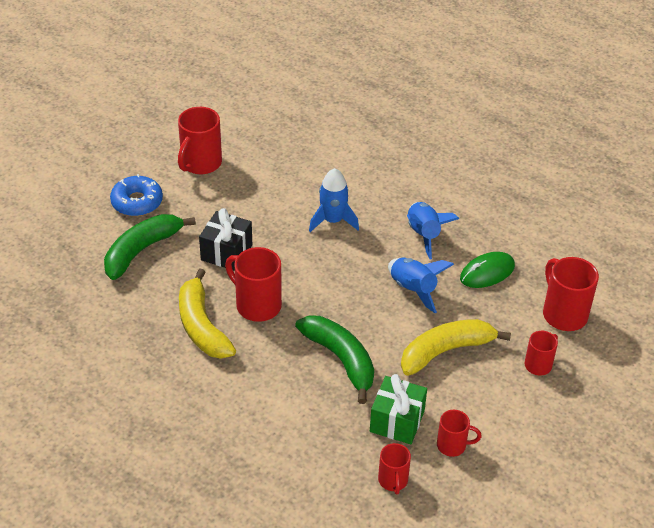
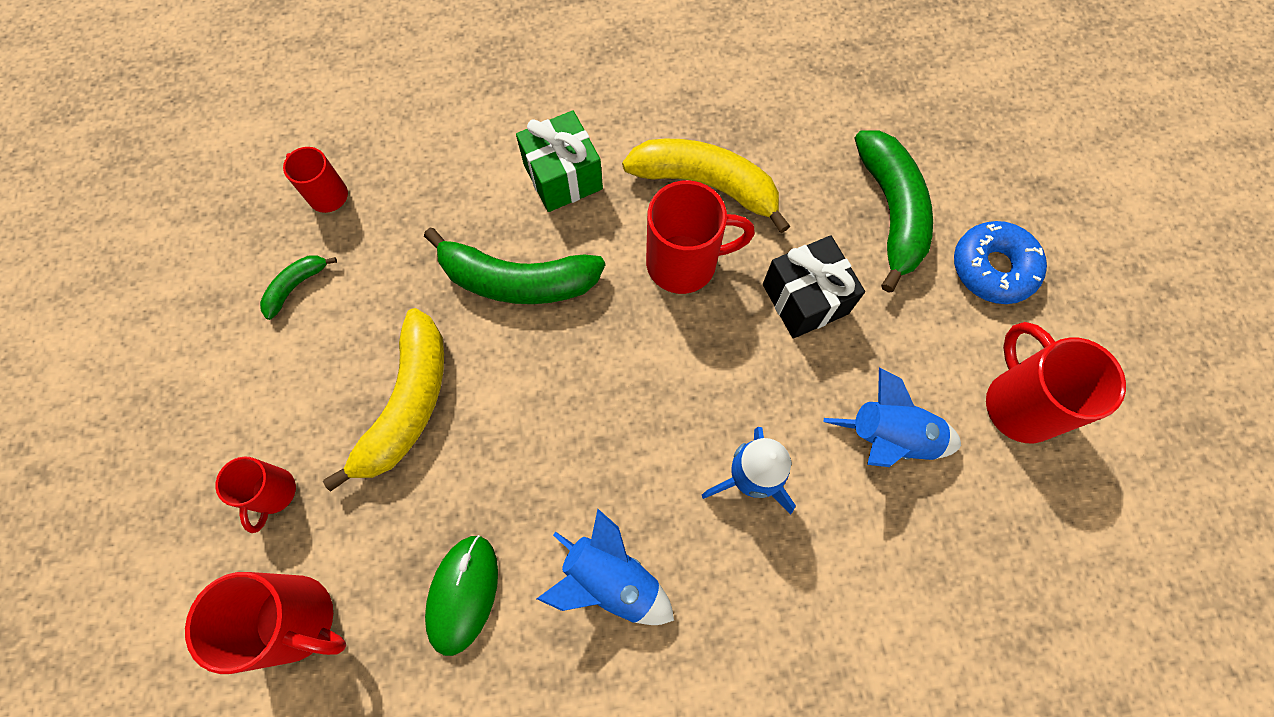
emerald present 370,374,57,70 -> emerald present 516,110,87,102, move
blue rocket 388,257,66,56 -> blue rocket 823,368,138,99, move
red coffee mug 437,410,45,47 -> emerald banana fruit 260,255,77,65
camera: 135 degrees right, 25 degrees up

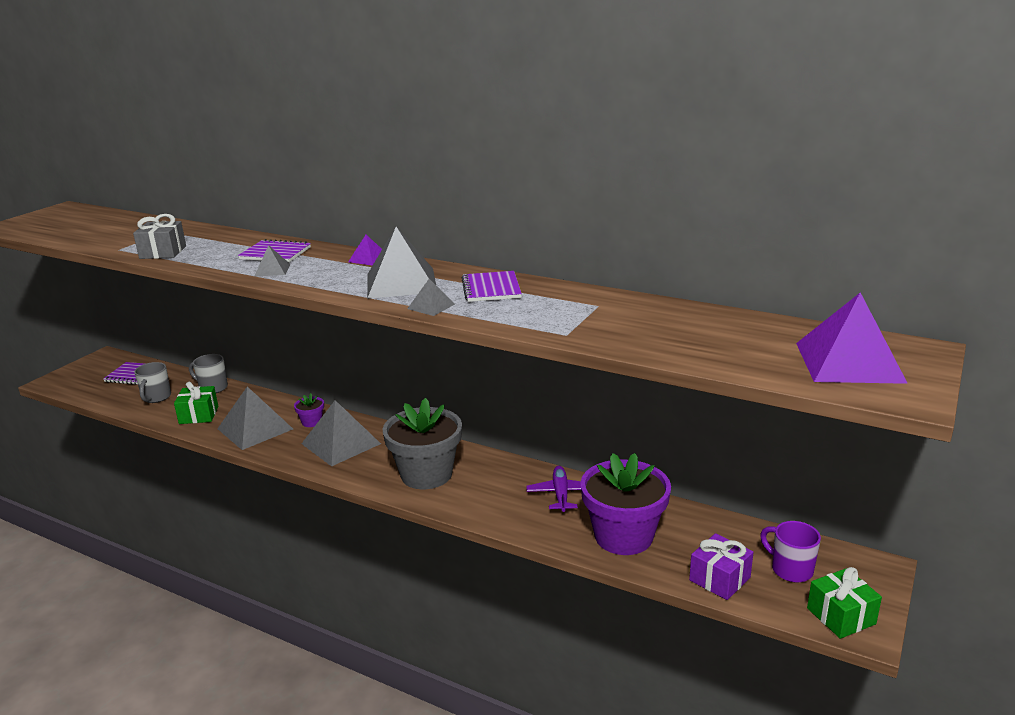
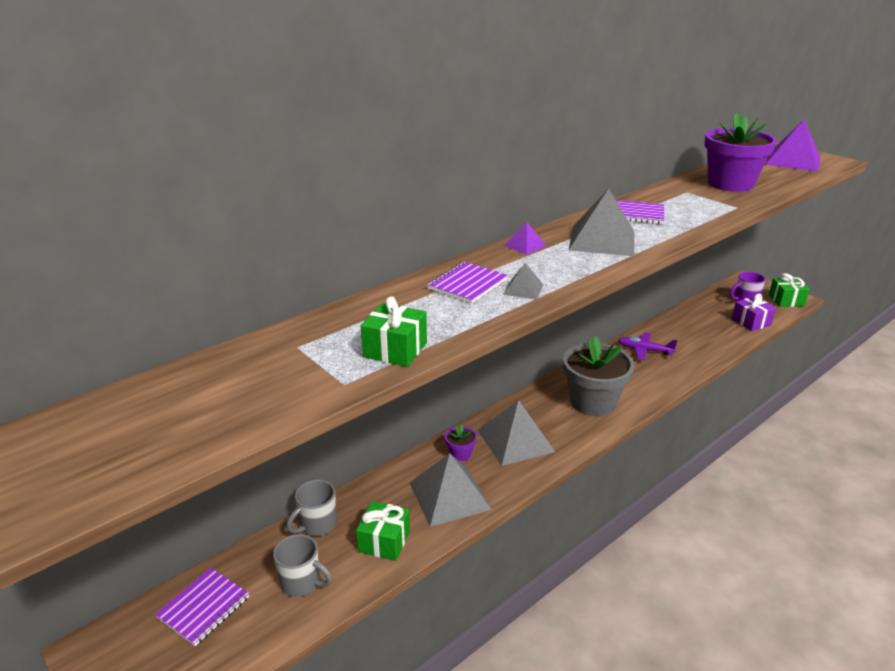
ash-grey present 133,214,53,45 -> emerald present 361,296,66,71
ash-grey solid pyramid 407,279,48,37 -> none
purple potted plant 580,453,91,102 -> purple potted plant 704,113,73,79, move
camera: 70 degrees left, 5 degrees up

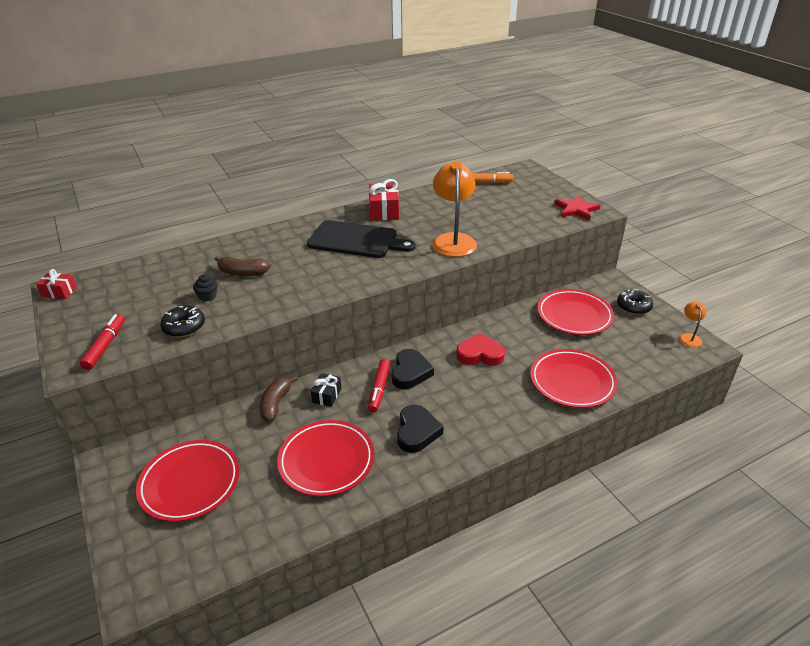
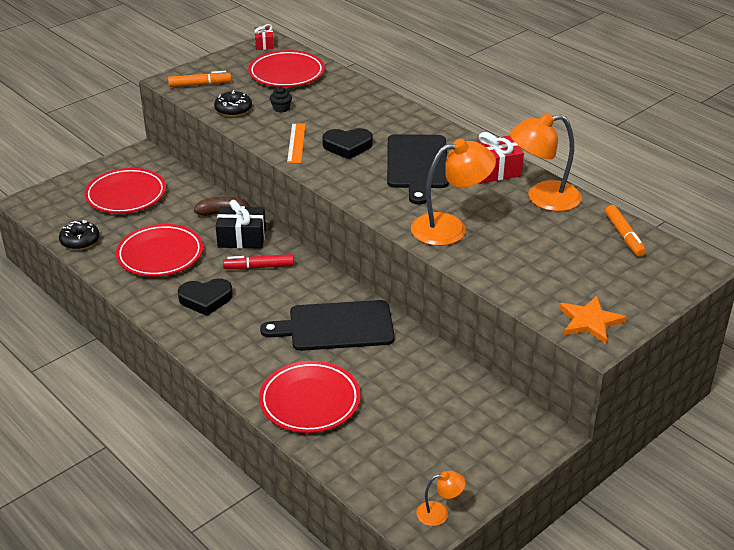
red marker 80,314,45,56 -> bright orange marker 168,71,63,16
brown banana fruit 215,256,56,20 -> none
jet-black present 311,373,31,34 -> jet-black present 216,200,50,49, x1.66
jet-black heart shape 392,349,42,40 -> jet-black heart shape 322,128,51,31, move
red heart shape 456,333,49,33 -> jet-black chopping board 260,300,135,51
red plate 537,289,77,46 -> red plate 248,50,77,37, move
red star 554,195,47,26 -> bright orange star 559,296,67,48
jet-black glazed donut 617,289,36,26 -> jet-black glazed donut 59,220,41,30, move
none -> bright orange measuring stick 287,123,19,40
none -> bright orange reading lamp 510,113,72,99
camera: 75 degrees right, 0 degrees up

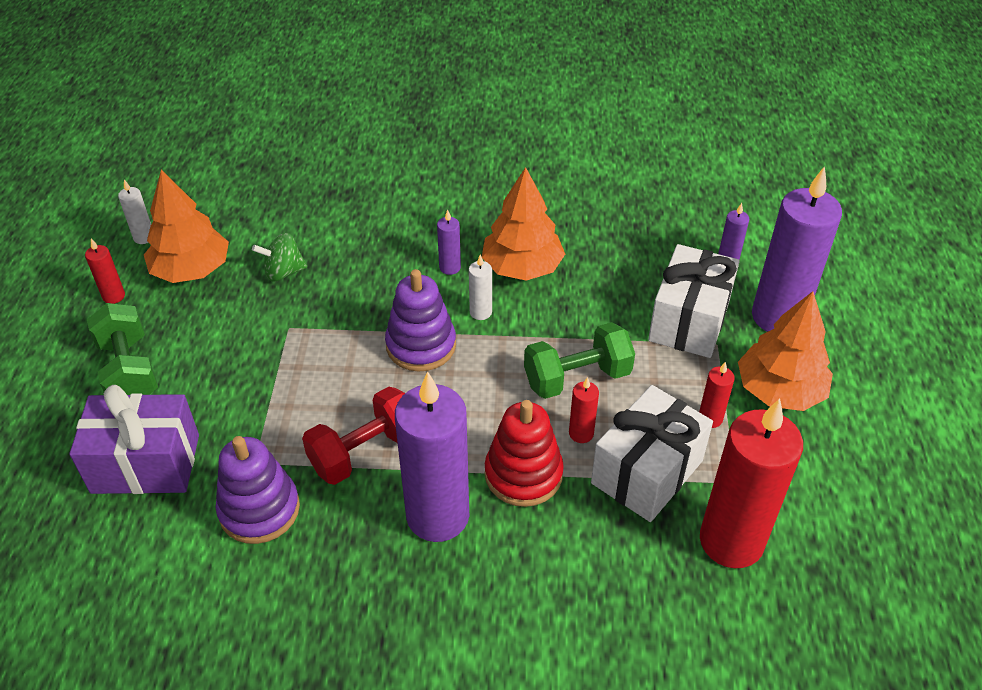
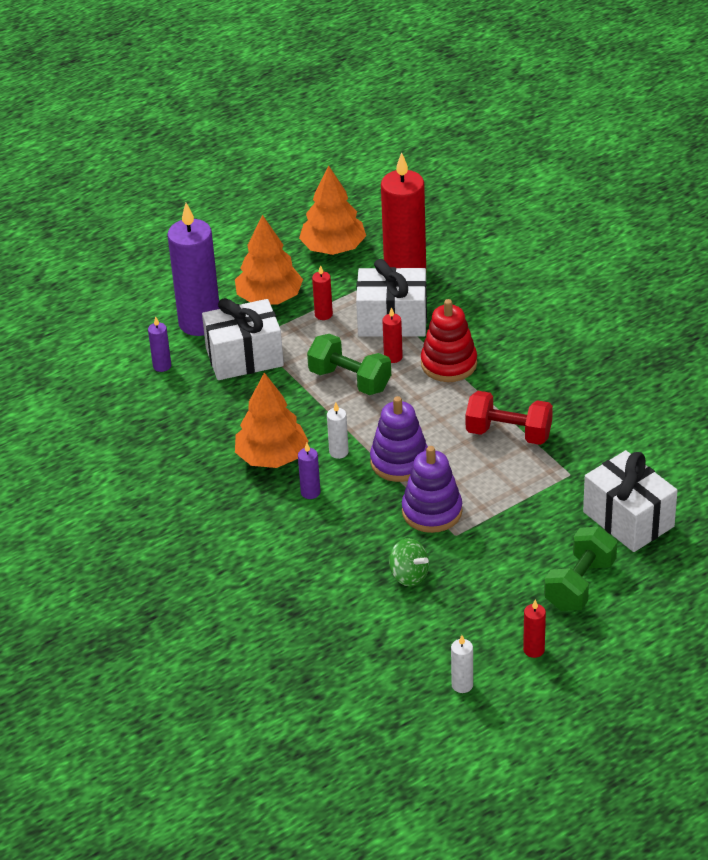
purple present 69,385,130,109 -> snow-white present 583,450,95,102
bright orange tree 144,170,85,113 -> bright orange tree 299,165,67,90, move
purple ring stacker 215,436,85,108 -> purple ring stacker 402,446,61,87, move
purple wax candle 395,371,74,171 -> none
camera: 125 degrees left, 5 degrees down

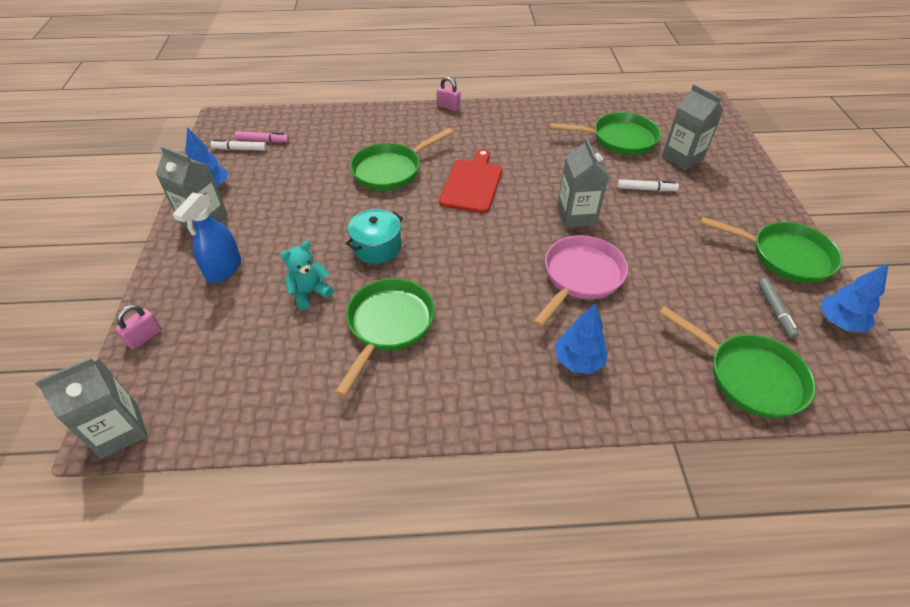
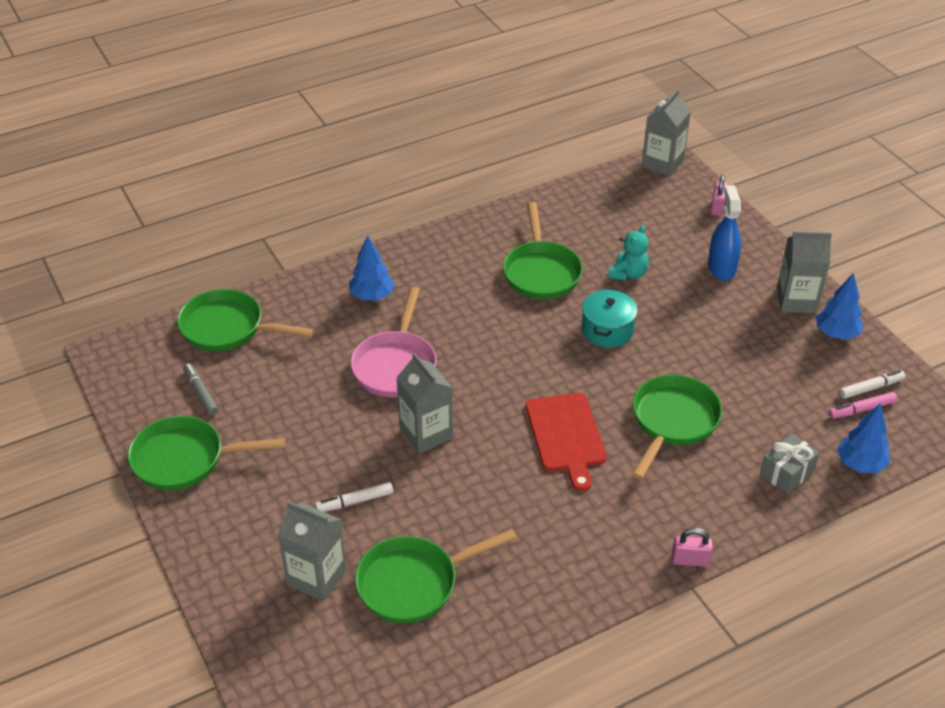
blue tree 820,263,69,69 -> blue tree 837,403,53,70, move
none -> ash-grey present 760,433,60,61
camera: 155 degrees right, 5 degrees down

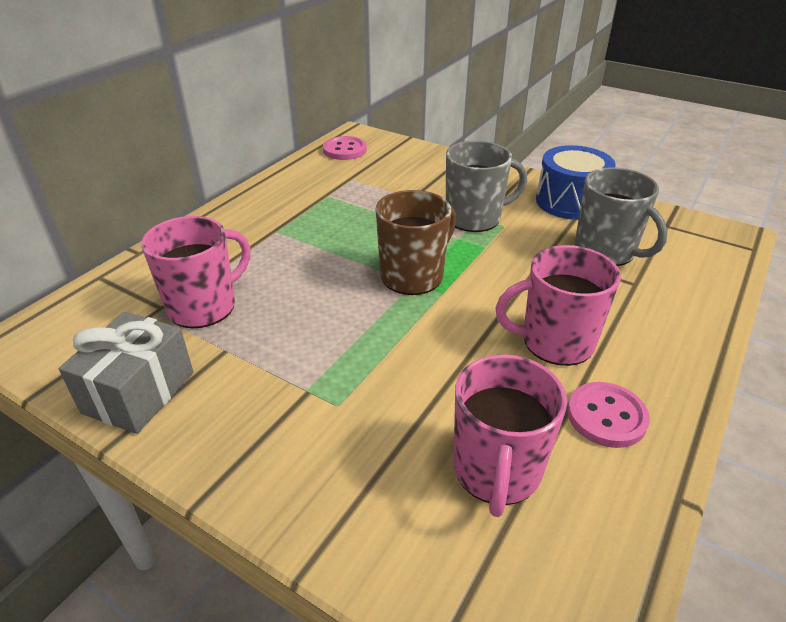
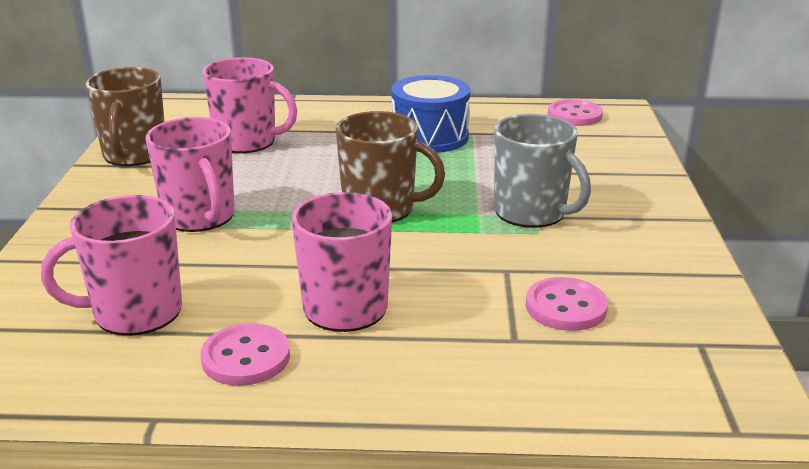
ash-grey present 59,312,134,122 -> brown coffee mug 85,67,79,99
blue toy drum 536,145,80,75 -> blue toy drum 391,75,80,78, move
ash-grey coffee mug 575,167,93,99 -> pink shirt button 526,277,82,54
none -> pink coffee mug 145,117,90,115
camera: 60 degrees right, 10 degrees down

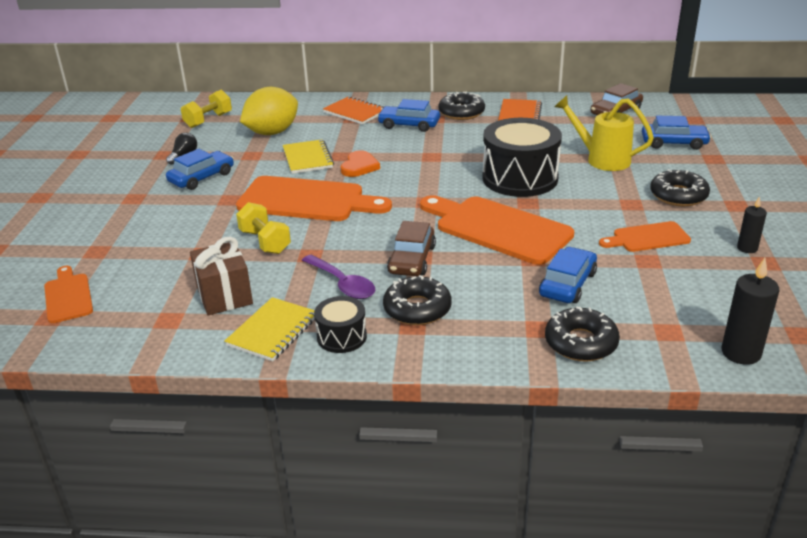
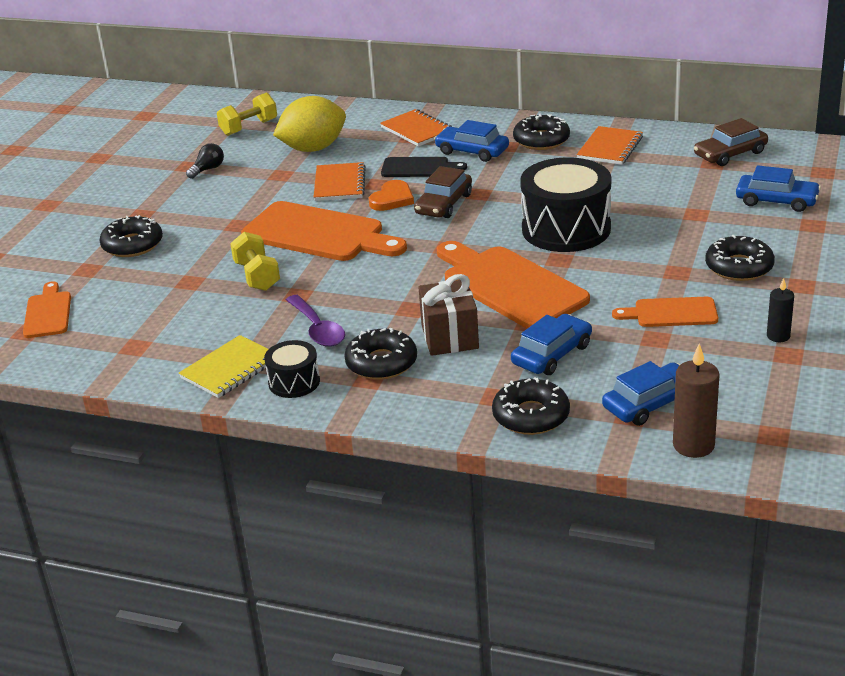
blue automobile 166,149,68,41 -> blue automobile 602,361,78,65, move
brown present 190,236,63,80 -> brown present 418,274,61,82, move
bright yellow notepad 283,139,51,35 -> bright orange notepad 314,162,52,39
brown automobile 387,221,49,55 -> brown automobile 414,166,58,52, move
bright yellow sprinkling can 554,95,100,76 -> none
jet-black wax candle 722,258,57,107 -> brown wax candle 673,344,47,114
none -> jet-black glazed donut 99,215,64,42
none -> jet-black chopping board 381,157,86,20
camera: 15 degrees right, 0 degrees up

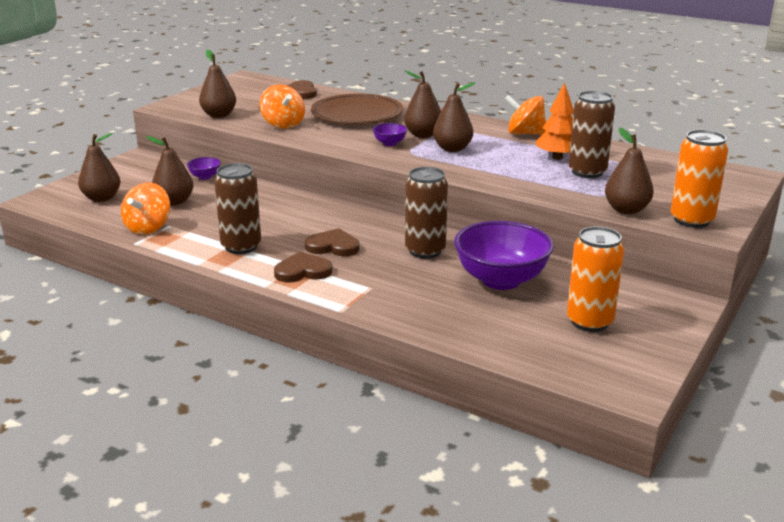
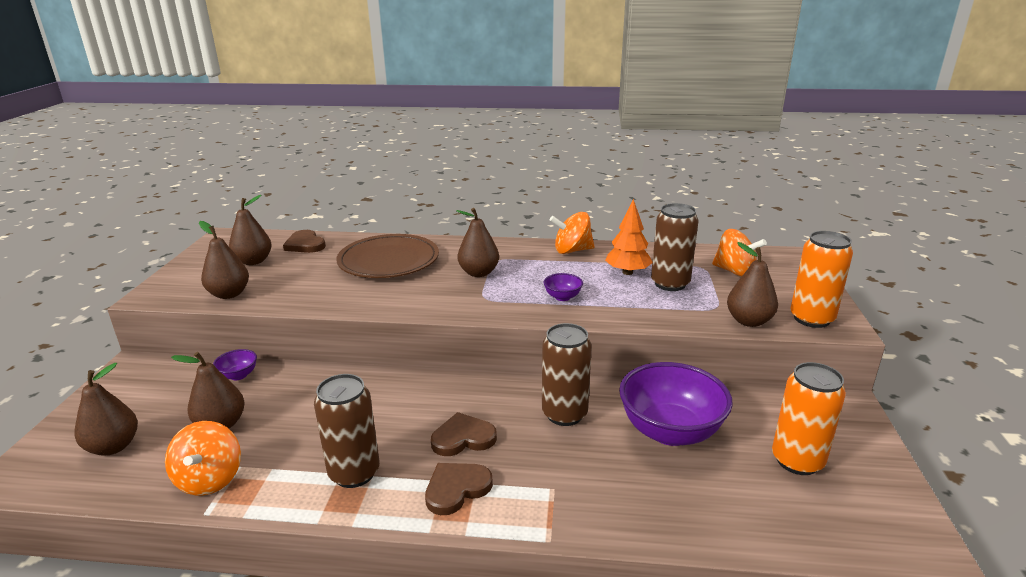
bright orange spinning top 259,85,46,44 -> bright orange spinning top 712,229,55,48, move
purple bowl 372,123,35,23 -> purple bowl 544,273,39,28, move
brown toy pear 433,82,42,70 -> brown toy pear 229,195,43,70, move
camera: 25 degrees left, 0 degrees up

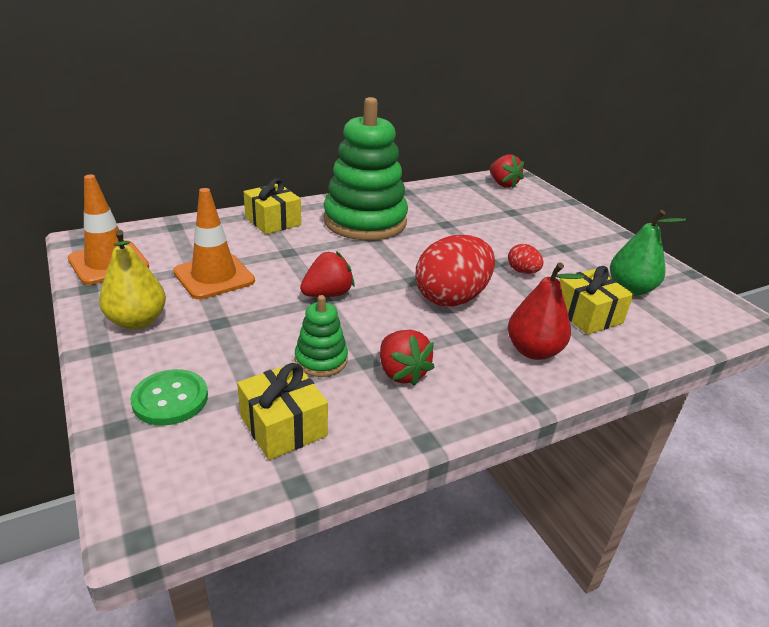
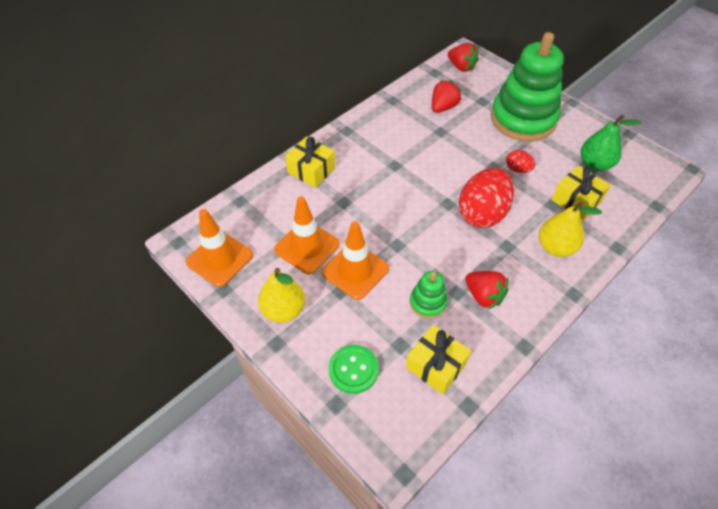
red berry 300,251,54,46 -> red berry 432,80,29,33, move
emerald ring stacker 323,97,85,143 -> emerald ring stacker 491,32,73,109, move
red toy pear 508,263,76,97 -> bright yellow toy pear 539,201,63,56
none -> bright orange traffic cone 322,221,67,79
camera: 15 degrees left, 20 degrees up

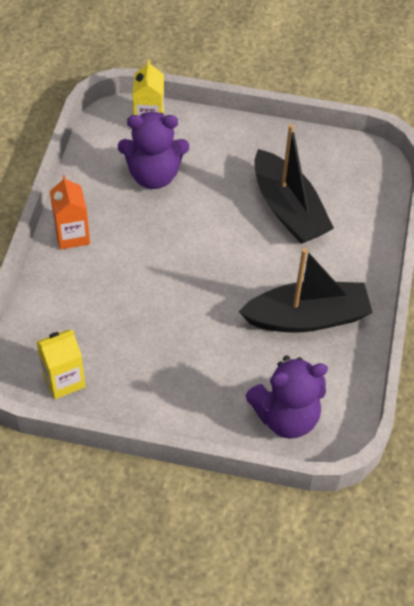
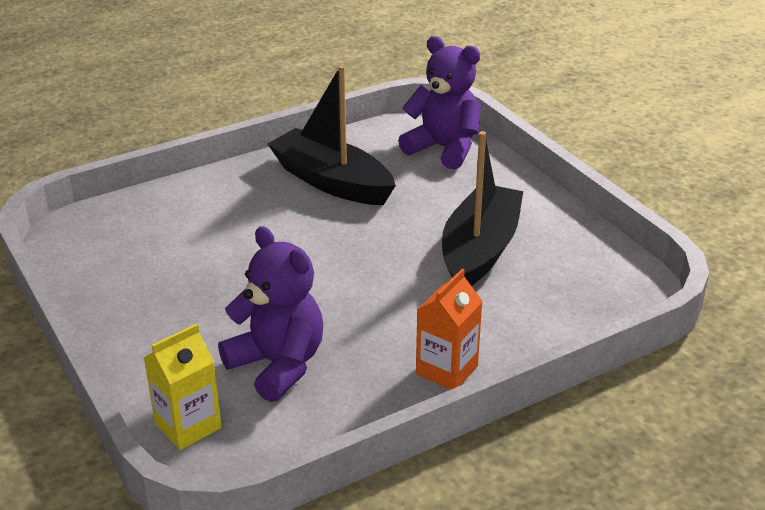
bright yellow milk carton 37,329,49,70 -> none
jet-black toy boat 254,124,80,120 -> jet-black toy boat 442,131,81,155, move
camera: 130 degrees left, 20 degrees down

